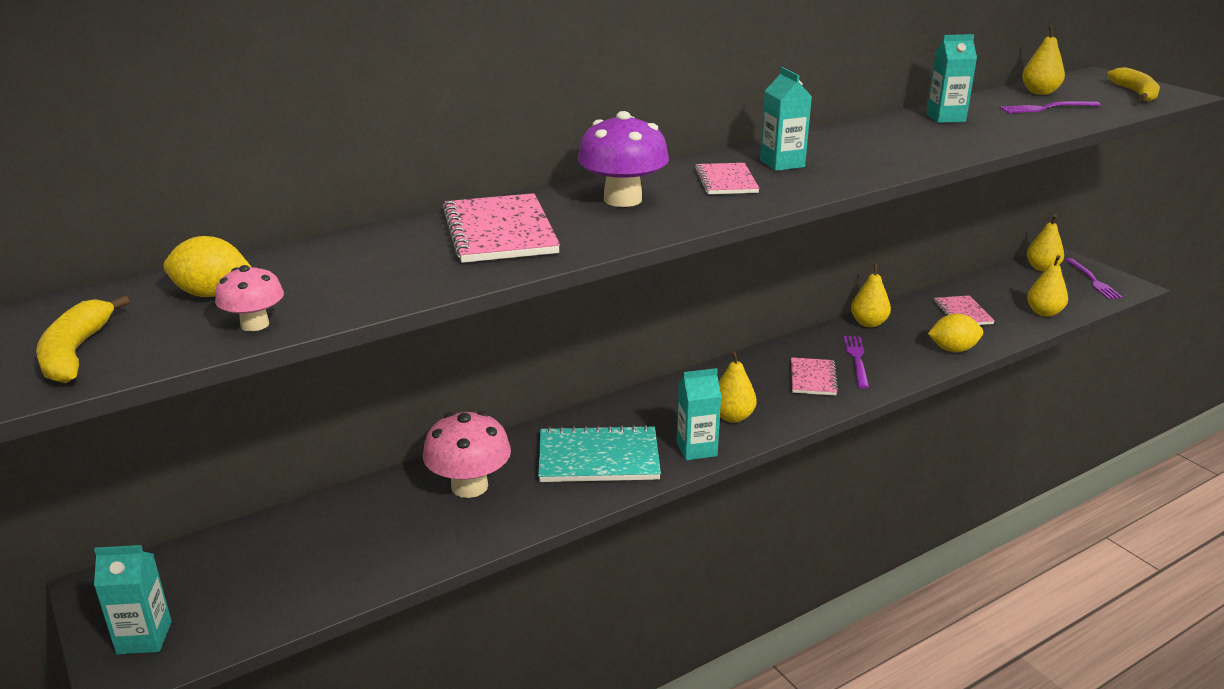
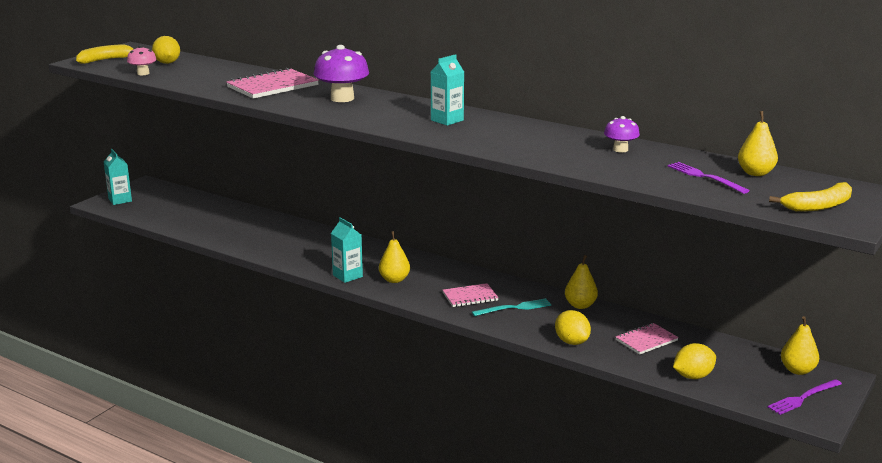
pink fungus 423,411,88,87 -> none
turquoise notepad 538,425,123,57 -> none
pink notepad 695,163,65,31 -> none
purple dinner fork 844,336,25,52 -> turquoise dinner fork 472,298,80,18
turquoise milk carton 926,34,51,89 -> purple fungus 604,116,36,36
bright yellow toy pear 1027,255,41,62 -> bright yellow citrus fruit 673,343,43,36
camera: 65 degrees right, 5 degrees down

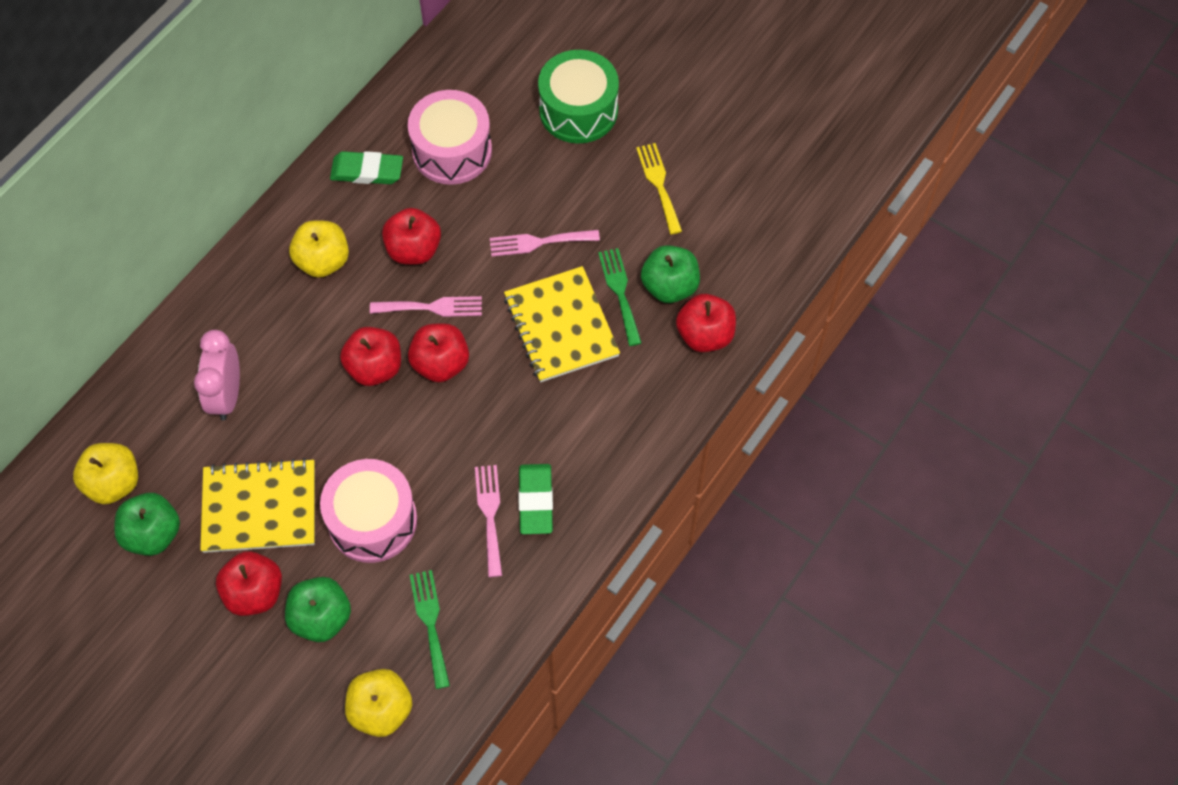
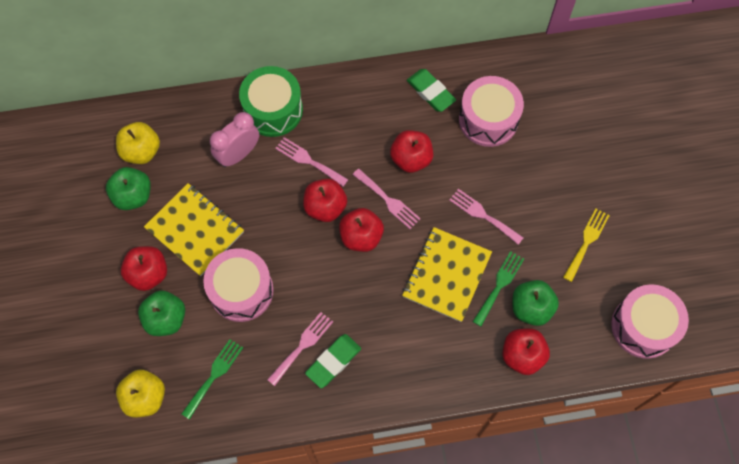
bright yellow apple fruit 289,220,60,58 -> none
emerald toy drum 538,50,81,93 -> emerald toy drum 239,66,64,71, move
none -> pink dinner fork 275,137,74,50
none -> pink toy drum 611,284,78,75
camera: 45 degrees right, 5 degrees up

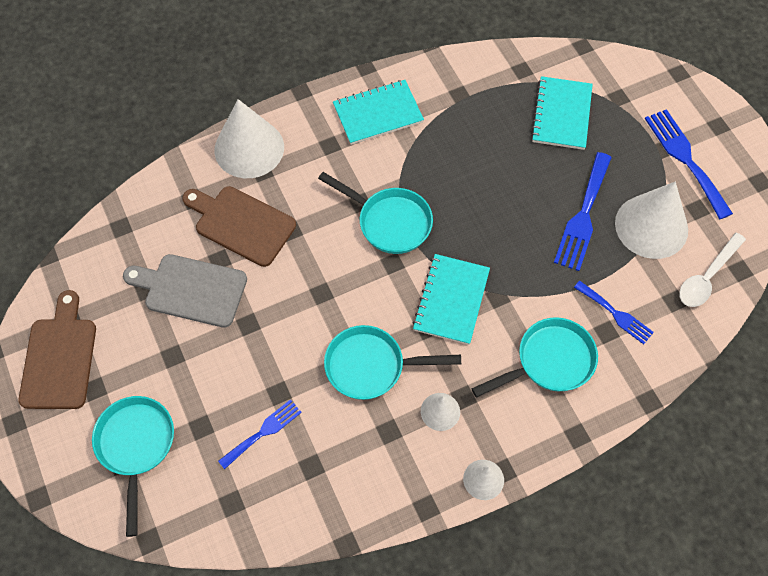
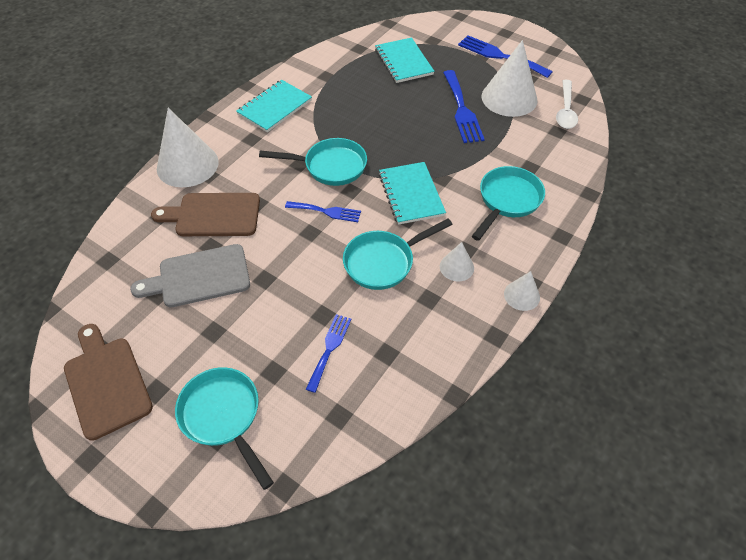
blue dinner fork 574,281,80,63 -> blue dinner fork 285,201,76,21, move
camera: 30 degrees left, 10 degrees down

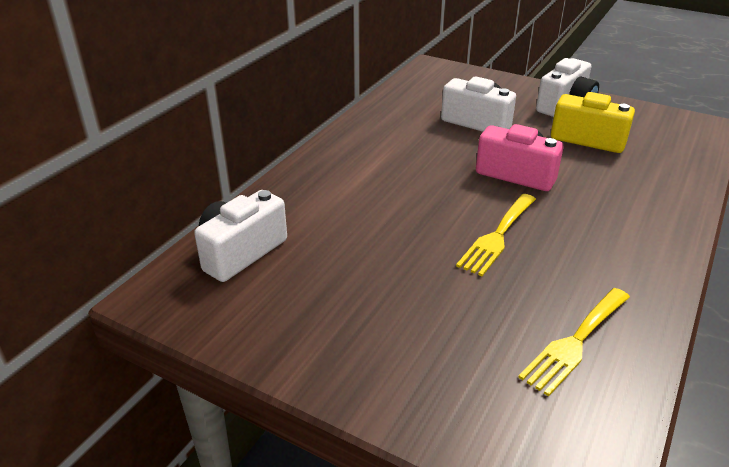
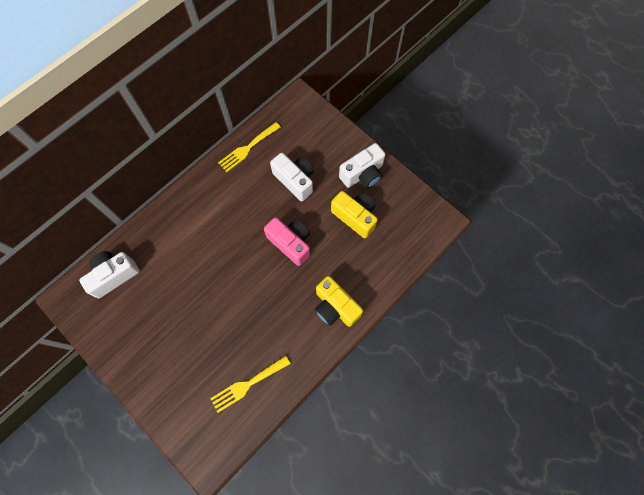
bright yellow dinner fork 456,194,80,82 -> bright yellow dinner fork 218,122,63,50, move
none -> bright yellow camera 315,276,48,51
camera: 15 degrees right, 35 degrees up

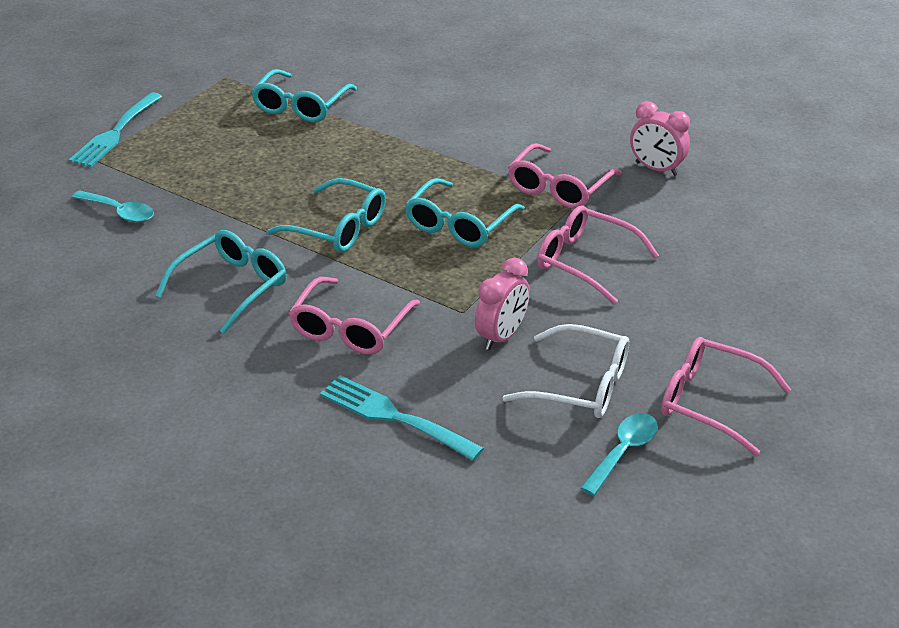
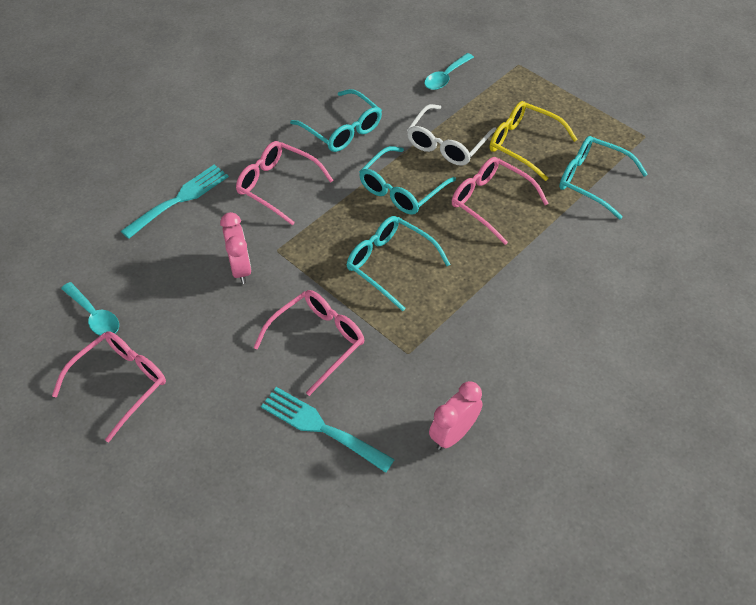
turquoise dinner fork 69,92,94,75 -> turquoise dinner fork 261,387,134,86, move
pink clock 475,258,55,92 -> pink clock 220,212,31,72, 150 degrees counterclockwise
snow-white glasses 502,324,127,94 -> snow-white glasses 407,104,89,62, move
pink glasses 508,143,114,66 -> pink glasses 452,157,97,88, move
none -> bright yellow glasses 490,101,88,80
camera: 100 degrees right, 15 degrees up

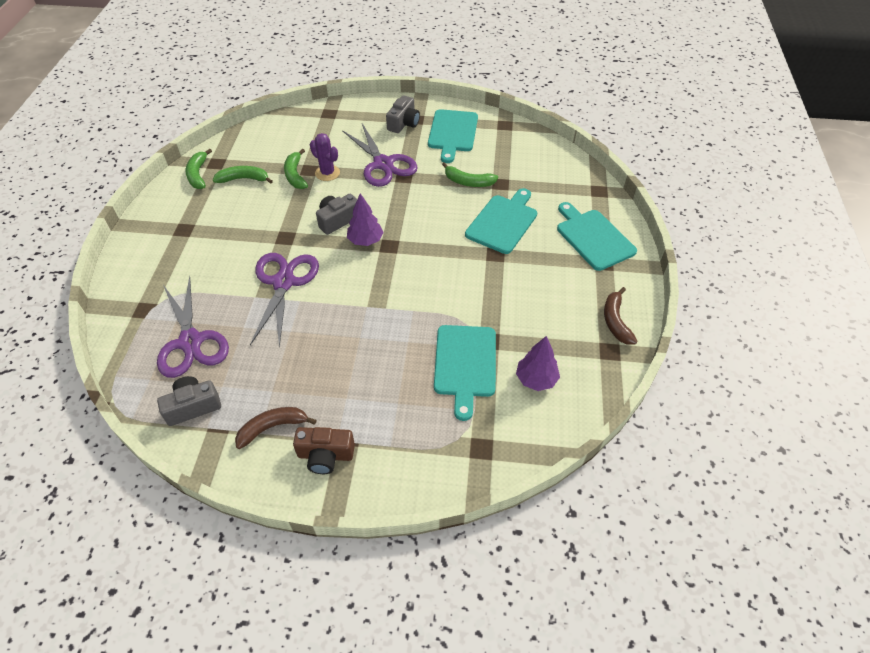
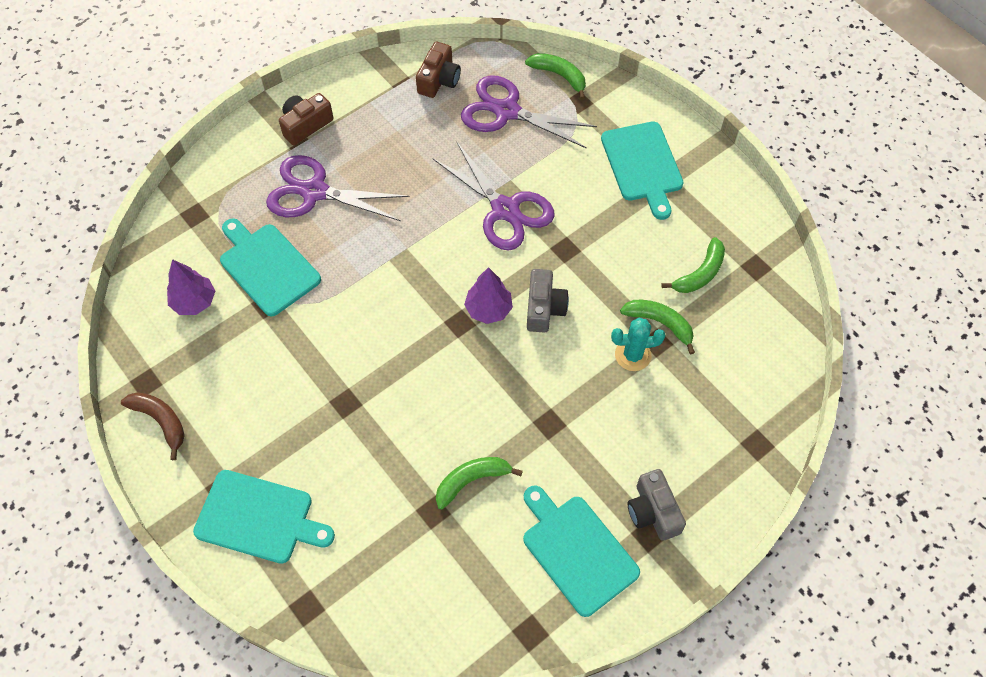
ash-grey camera 157,376,64,50 -> brown camera 416,42,45,56
emerald banana fruit 185,149,27,40 -> emerald banana fruit 525,53,61,47, move
brown banana fruit 235,407,82,42 -> none
purple saguaro cactus 310,133,30,48 -> turquoise saguaro cactus 611,318,55,53
purple scissors 342,124,76,63 -> purple scissors 266,155,143,66, move
turquoise chopping board 465,188,72,66 -> turquoise chopping board 601,122,83,98, move
camera: 135 degrees right, 10 degrees up

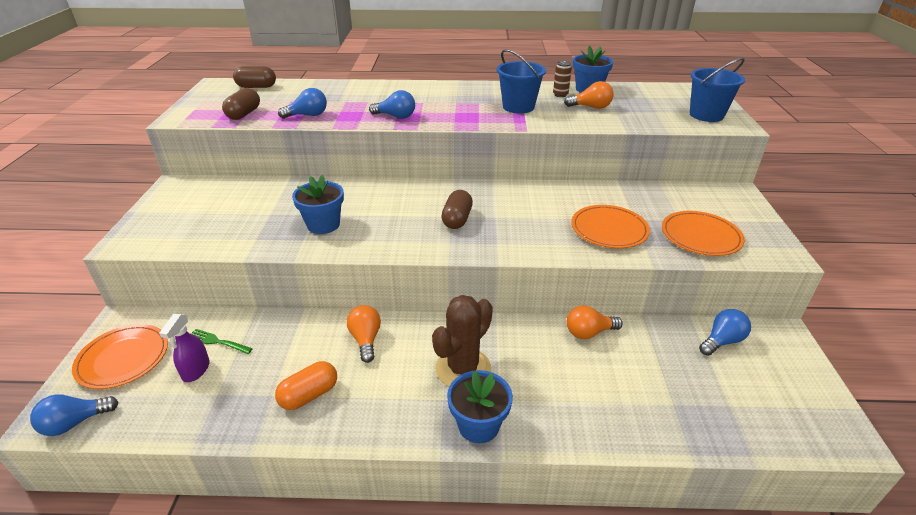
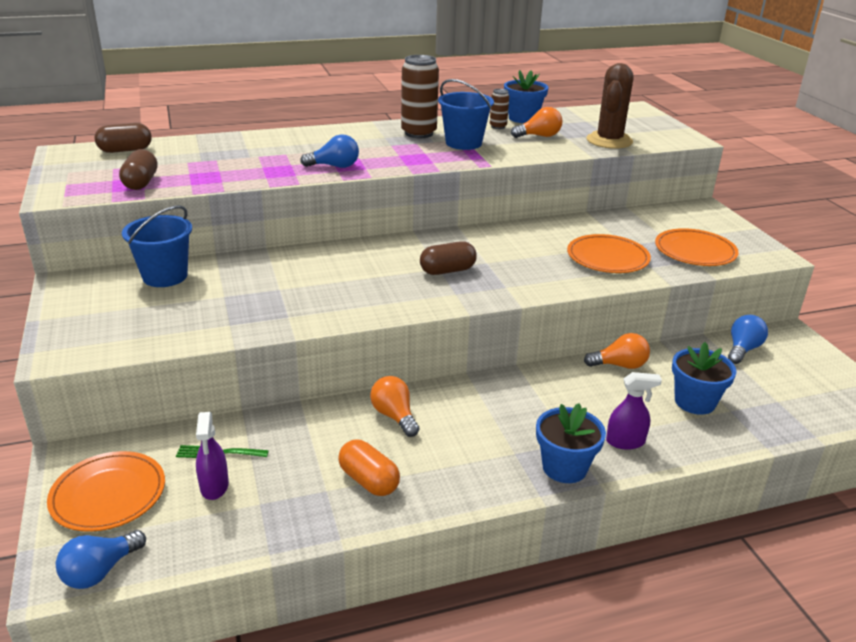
bright orange capsule 275,361,62,49 -> bright orange capsule 338,440,62,56, 75 degrees counterclockwise
blue lightbulb 278,88,49,31 -> none
blue potted plant 292,175,52,59 -> blue potted plant 672,342,65,73, move
brown saguaro cactus 432,295,61,91 -> brown saguaro cactus 587,63,46,86, move
brown capsule 441,190,32,39 -> brown capsule 420,241,57,34, 75 degrees clockwise
bright orange lightbulb 567,305,56,34 -> bright orange lightbulb 584,333,66,36, 150 degrees counterclockwise
blue bucket 690,58,55,64 -> blue bucket 122,205,70,82, move
none -> brown can 401,55,38,83
none -> purple sprayer 606,372,56,78
camera: 20 degrees left, 5 degrees down

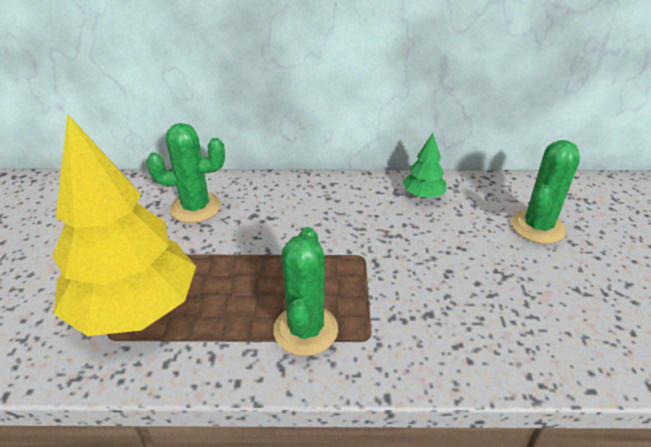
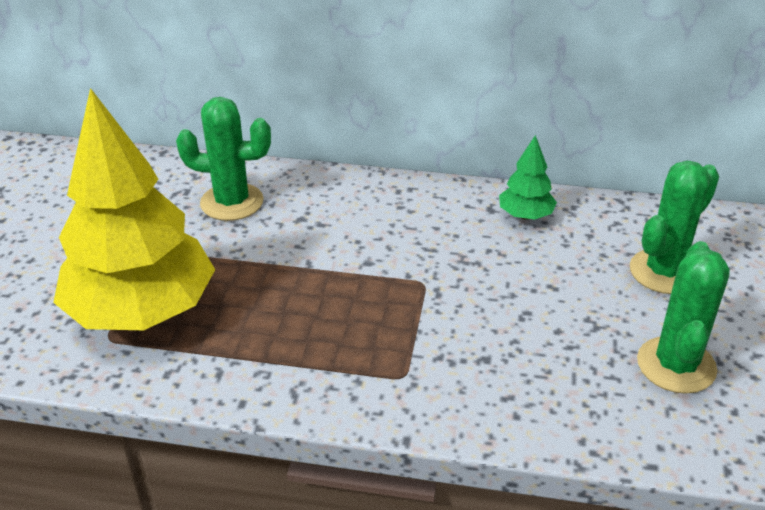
emerald saguaro cactus 273,227,65,129 -> emerald saguaro cactus 637,241,93,153, move
camera: 10 degrees right, 0 degrees up

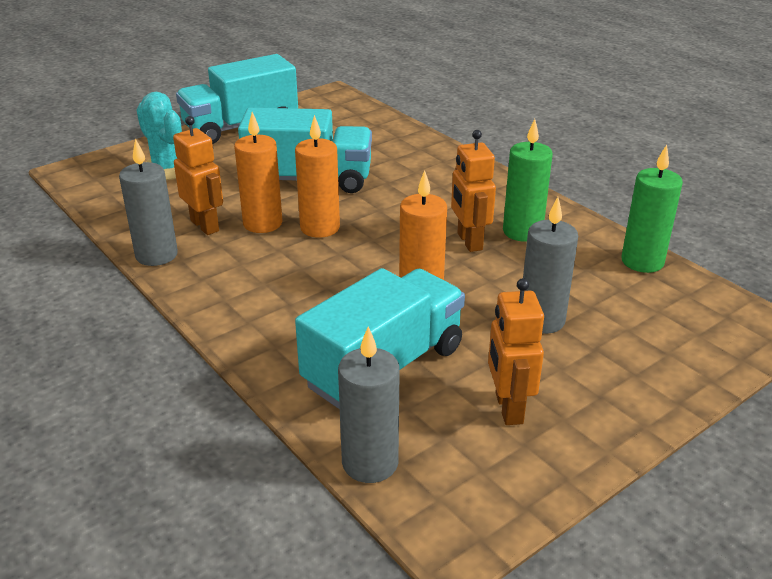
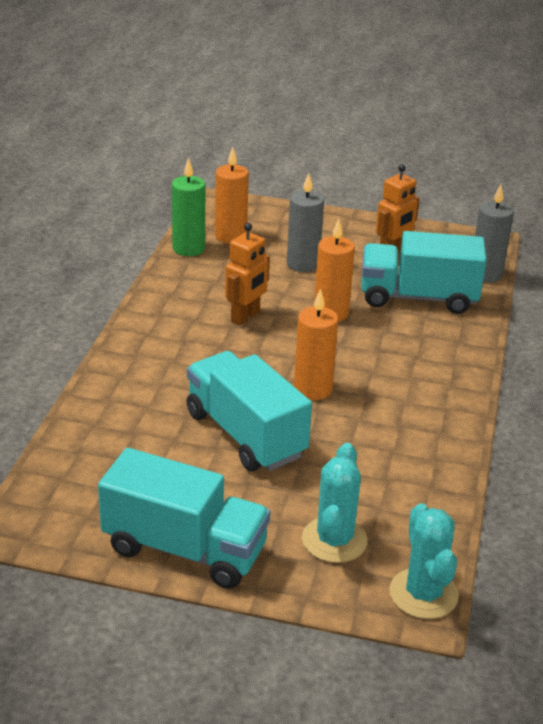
ash-grey wax candle 119,139,59,127 -> none
bright orange toy robot 173,116,50,119 -> none
bright orange wax candle 234,112,49,121 -> bright orange wax candle 215,147,34,96, move
emerald wax candle 503,119,50,123 -> none
none -> turquoise saguaro cactus 389,503,70,116
camera: 130 degrees left, 0 degrees up

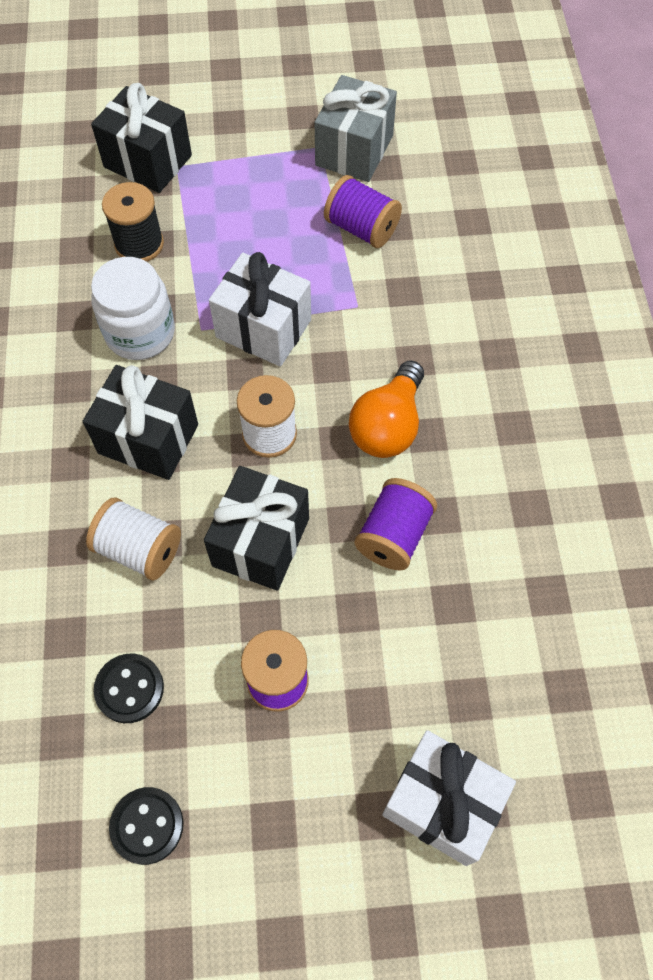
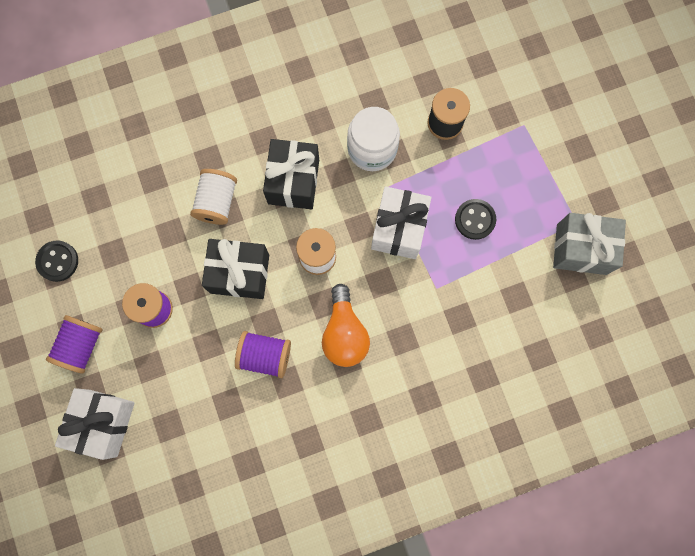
jet-black present 91,83,101,110 -> none
jet-black shirt button 94,654,70,69 -> jet-black shirt button 455,199,41,41, move
purple reel of thread 324,175,78,73 -> purple reel of thread 46,315,56,59, move
bright orange lightbulb 349,360,75,98 -> bright orange lightbulb 322,284,48,83, 105 degrees counterclockwise
camera: 75 degrees right, 15 degrees up

